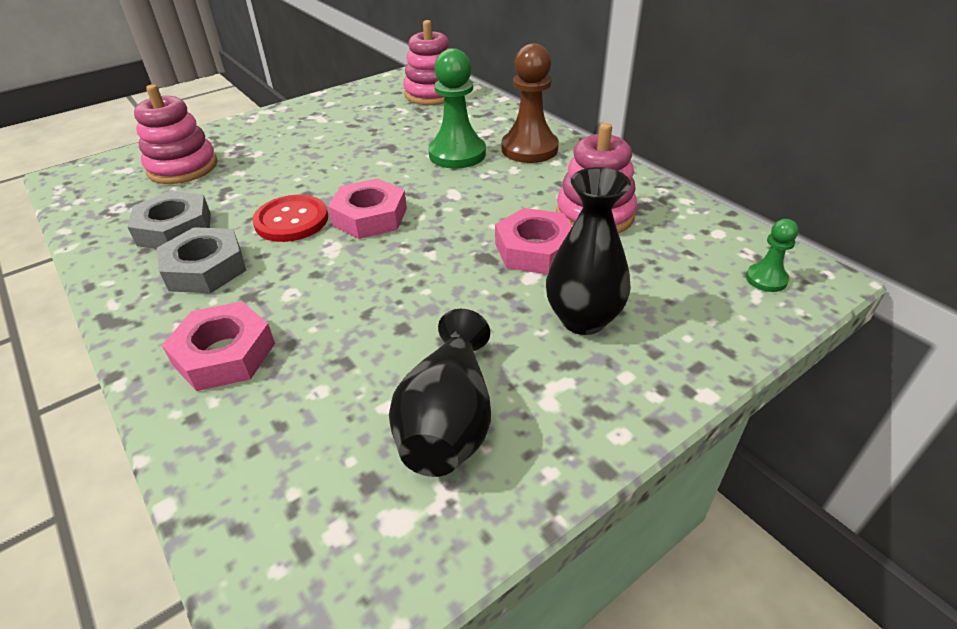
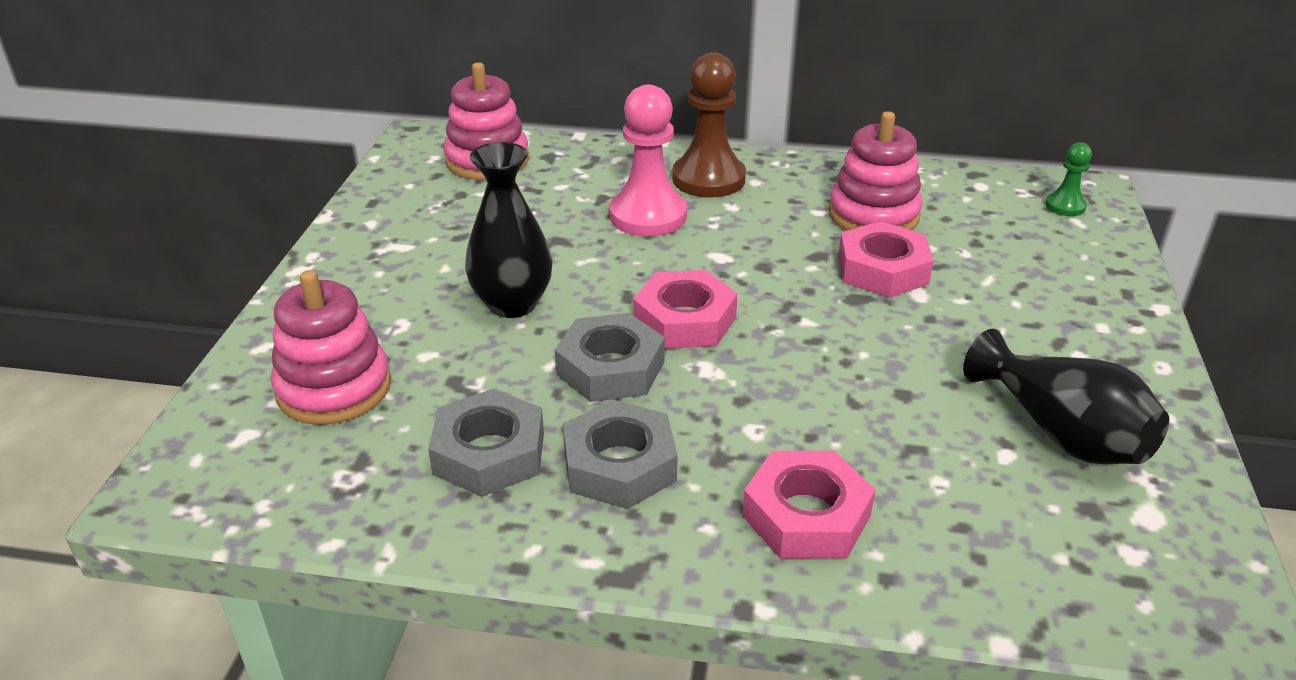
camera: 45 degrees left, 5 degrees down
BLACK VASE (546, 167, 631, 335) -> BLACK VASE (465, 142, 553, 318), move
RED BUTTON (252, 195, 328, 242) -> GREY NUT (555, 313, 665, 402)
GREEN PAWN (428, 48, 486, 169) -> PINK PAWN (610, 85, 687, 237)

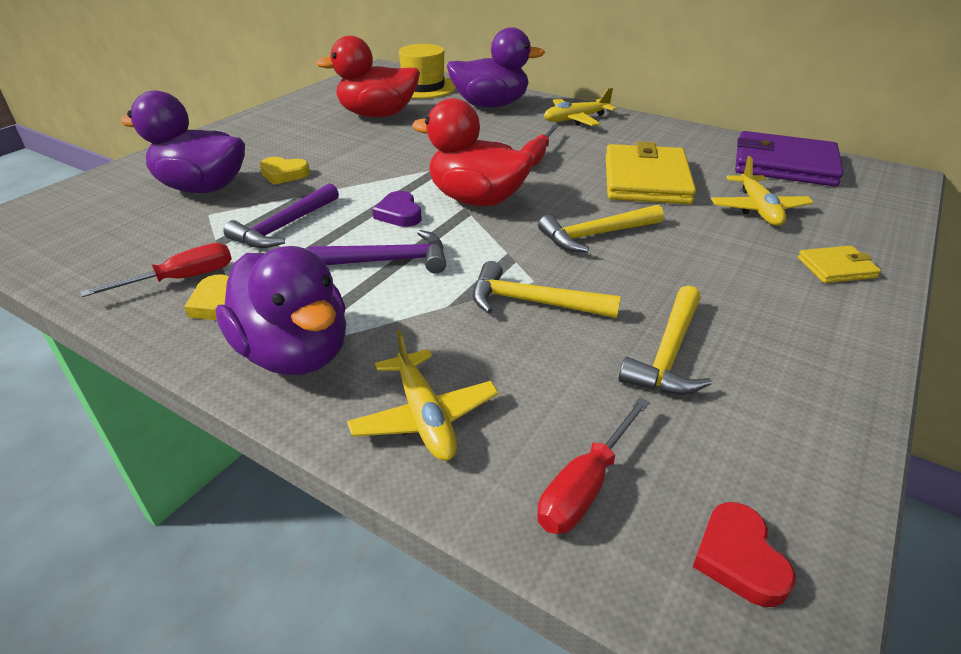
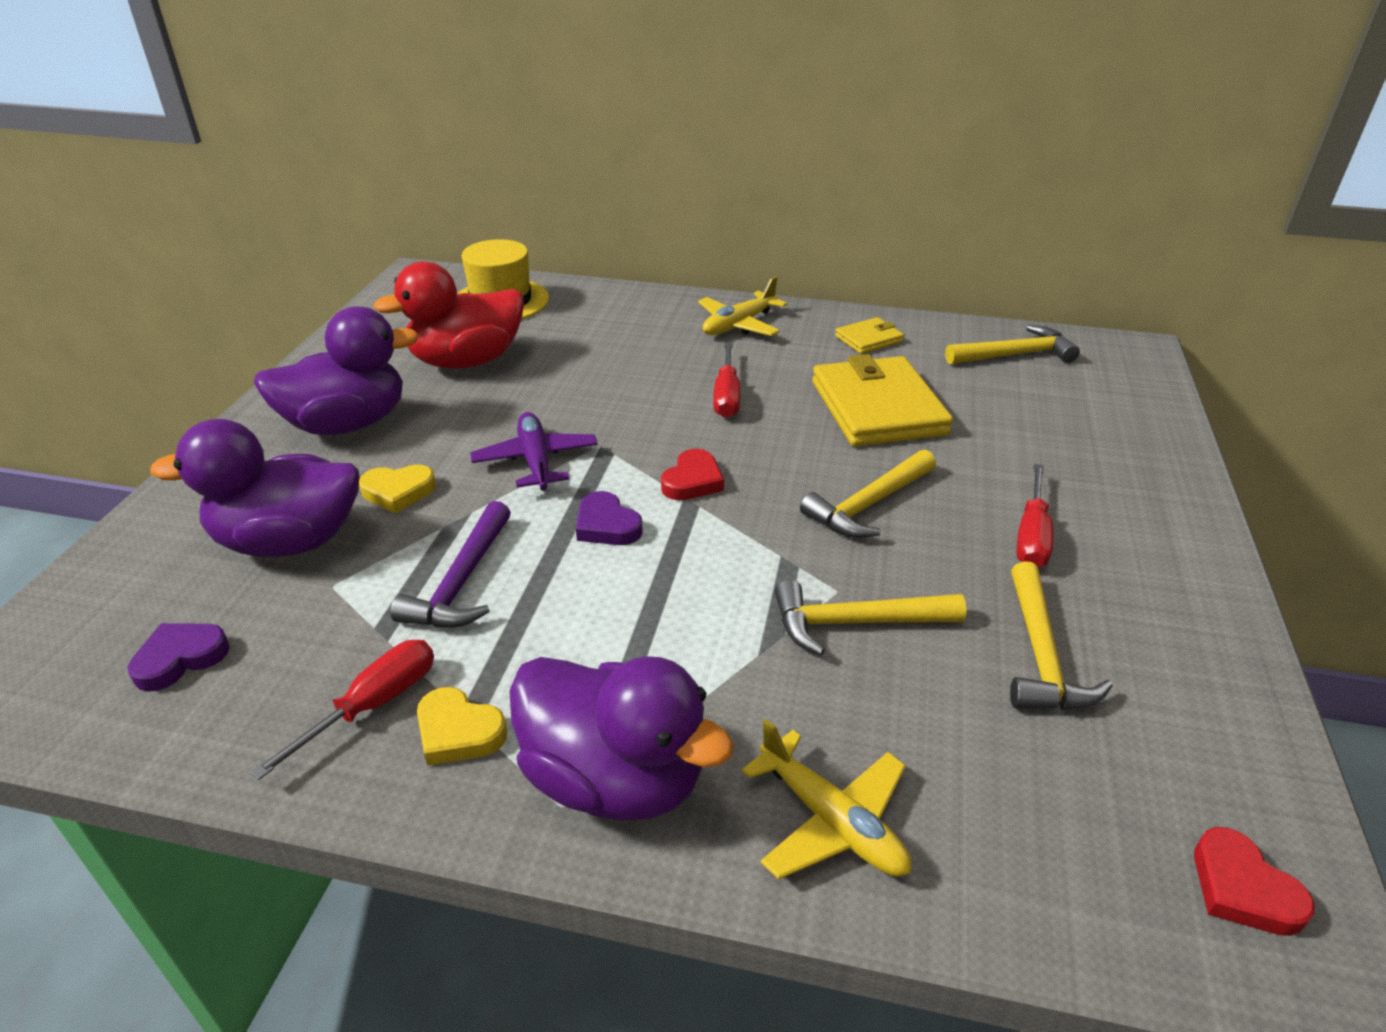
camera: 20 degrees left, 0 degrees up
none -> PURPLE HEART (128, 623, 230, 692)
PURPLE DUCK (447, 27, 545, 108) -> PURPLE DUCK (253, 306, 419, 435), move
none -> PURPLE PLANE (470, 412, 598, 490)
RED DUCK (412, 98, 534, 207) -> RED HEART (661, 449, 724, 500)
YELLOW WALLET (798, 246, 881, 283) -> YELLOW WALLET (835, 317, 904, 354), move
PURPLE WALLET (735, 131, 844, 186) -> YELLOW HAMMER (945, 325, 1080, 364)
RED SCREWDRIVER (537, 397, 650, 534) -> RED SCREWDRIVER (1016, 464, 1054, 567), move
PURPLE HAMMER (308, 230, 446, 274) -> none
YELLOW PLANE (711, 156, 814, 226) -> none

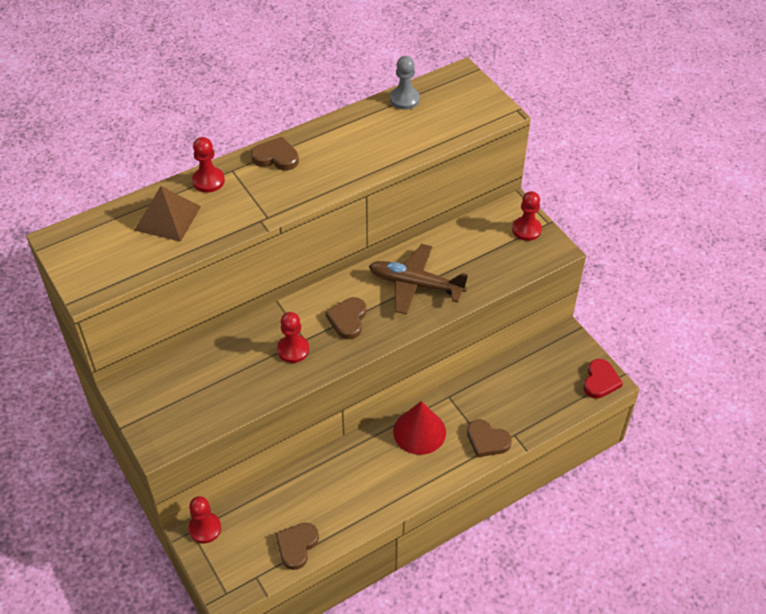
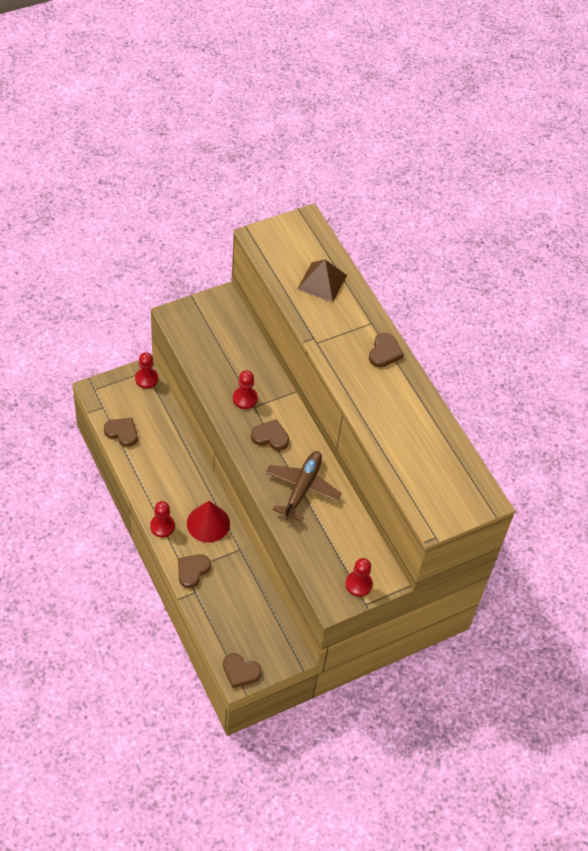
camera: 90 degrees right, 5 degrees up
RED PAWN (192, 137, 225, 193) -> RED PAWN (150, 501, 175, 537), move
RED HEART (584, 359, 623, 399) -> BROWN HEART (223, 653, 262, 688)
GREY PAWN (390, 56, 420, 110) -> none

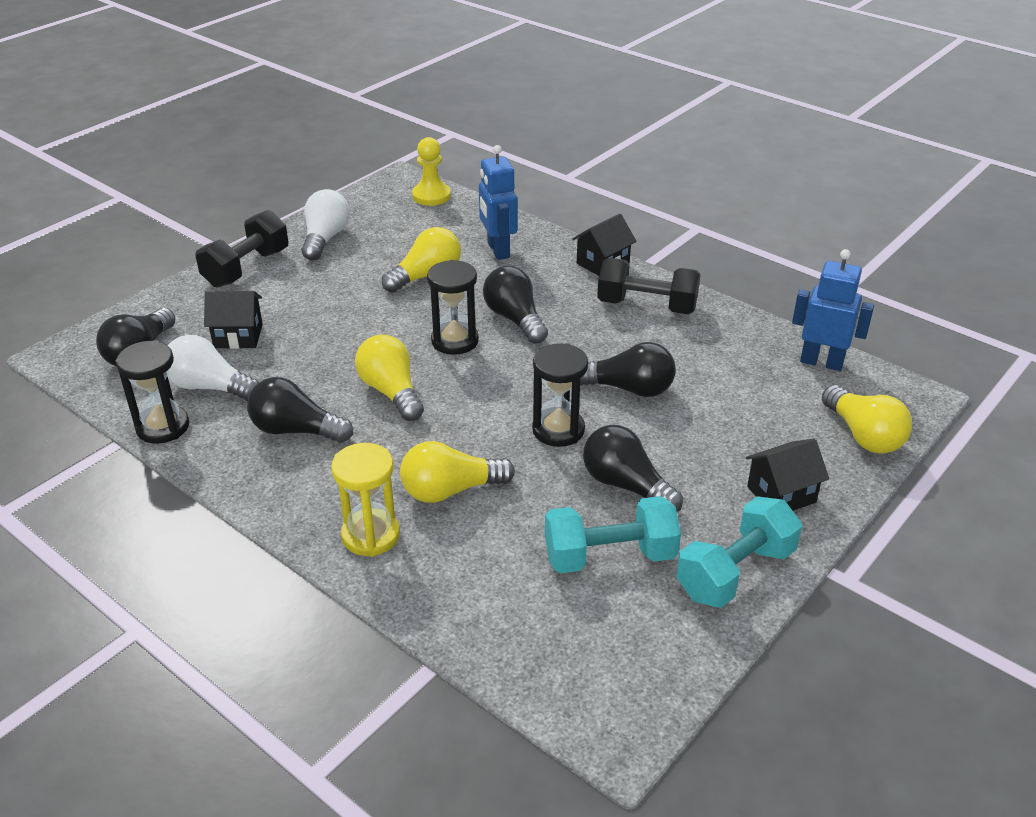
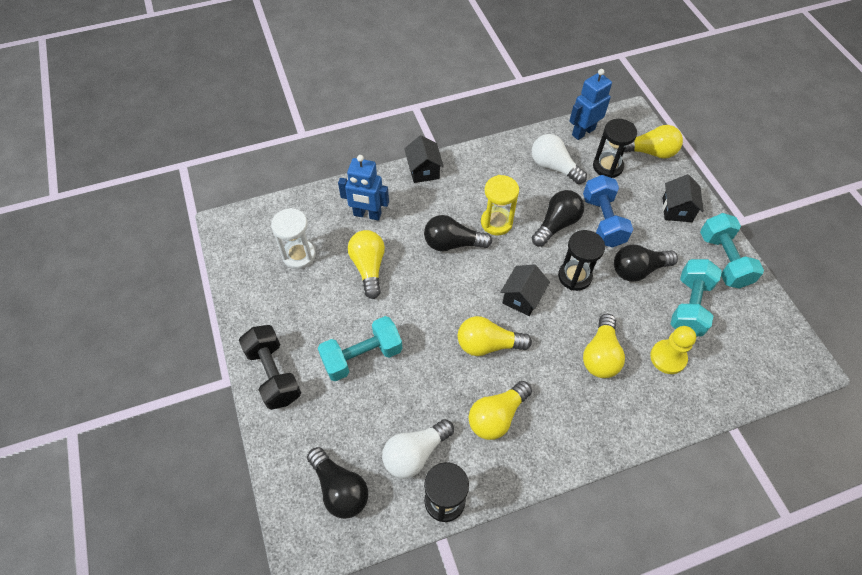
camera: 60 degrees left, 20 degrees up
none -> WHITE HOURGLASS (271, 208, 316, 269)
none -> TURQUOISE DUMBBELL (318, 316, 403, 381)
BLACK LIGHT BULB (247, 377, 353, 443) -> YELLOW LIGHT BULB (469, 381, 532, 440)
YELLOW HOURGLASS (331, 443, 400, 557) -> YELLOW HOURGLASS (481, 175, 519, 235), move
BLACK HOUSE (204, 291, 263, 349) -> BLACK HOUSE (500, 264, 550, 316), move
WHITE LIGHT BULB (302, 189, 350, 261) -> WHITE LIGHT BULB (532, 134, 587, 184), move
none -> BLUE DUMBBELL (583, 175, 633, 248)
BLACK HOURGLASS (427, 260, 479, 355) -> BLACK HOURGLASS (593, 119, 637, 178), move
YELLOW PAWN (412, 137, 451, 206) -> YELLOW PAWN (650, 326, 696, 374), move
BLACK DUMBBELL (597, 258, 701, 314) -> none

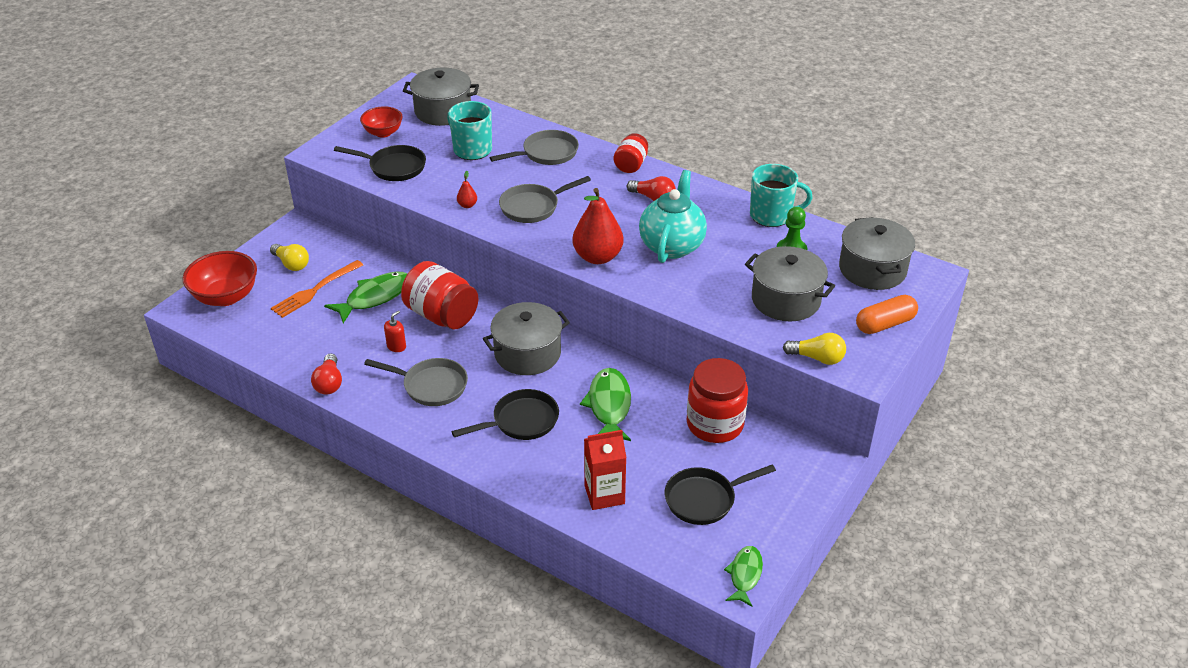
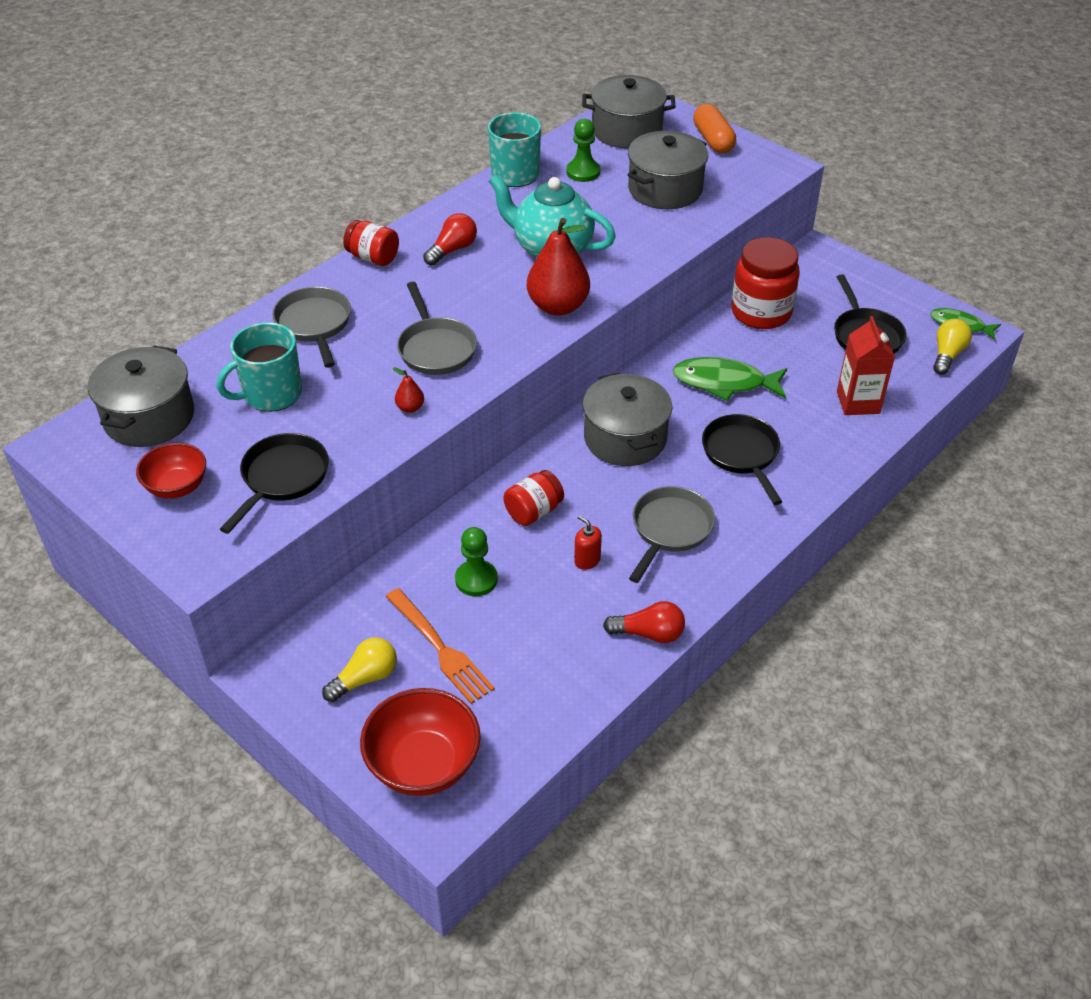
camera: 80 degrees left, 5 degrees up
GREEN FISH (324, 271, 407, 323) -> GREEN PAWN (455, 527, 498, 596)
RED JAR (401, 261, 478, 330) -> RED JAR (504, 470, 564, 526), x0.58
YELLOW LIGHT BULB (783, 333, 846, 365) -> YELLOW LIGHT BULB (933, 319, 972, 375), move

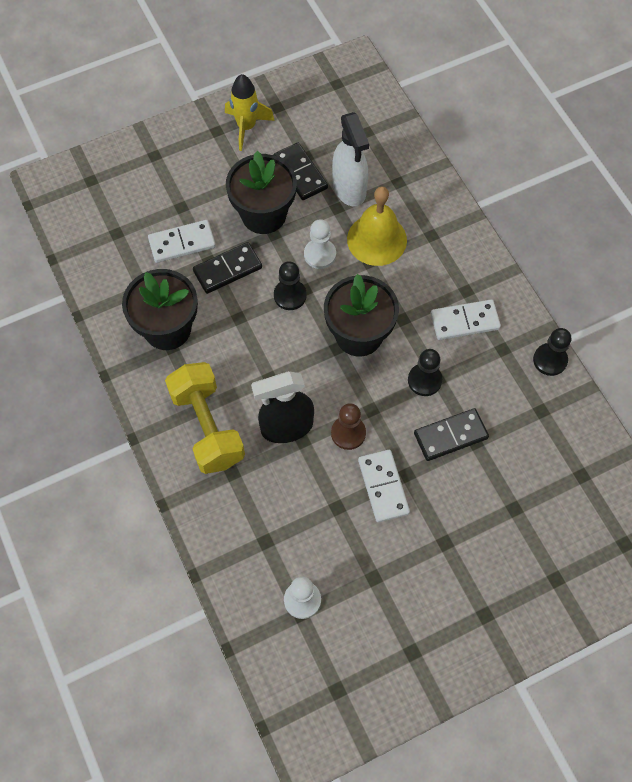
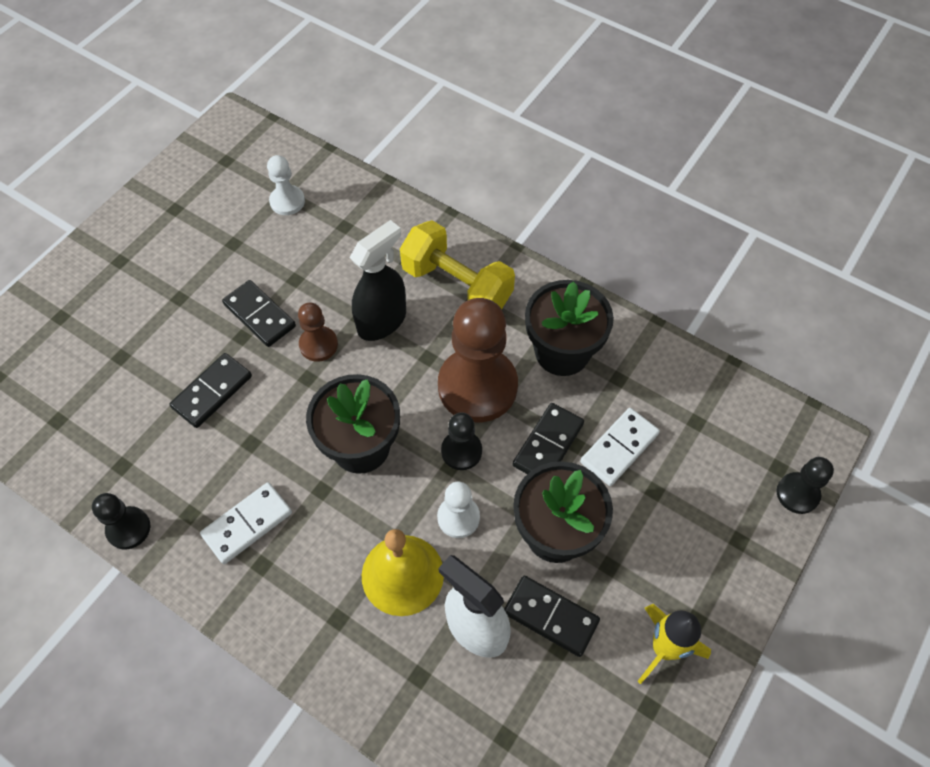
camera: 150 degrees right, 5 degrees down
WHITE DOMINO (358, 450, 410, 522) -> BLACK DOMINO (222, 280, 296, 347)
none -> BROWN PAWN (438, 298, 518, 422)
BLACK PAWN (408, 349, 442, 396) -> BLACK PAWN (777, 457, 834, 514), move

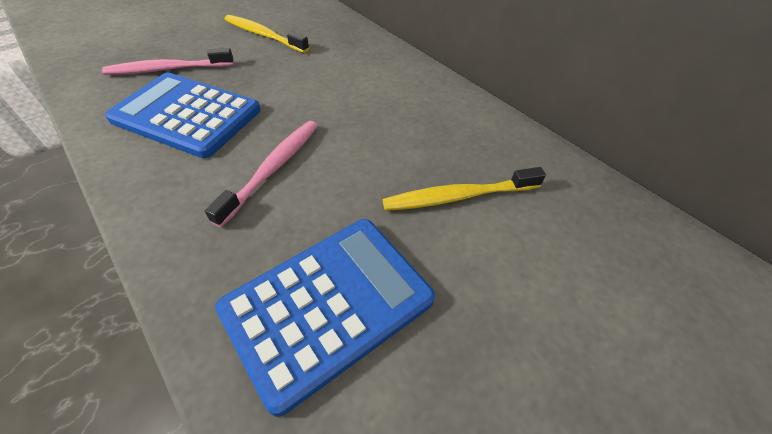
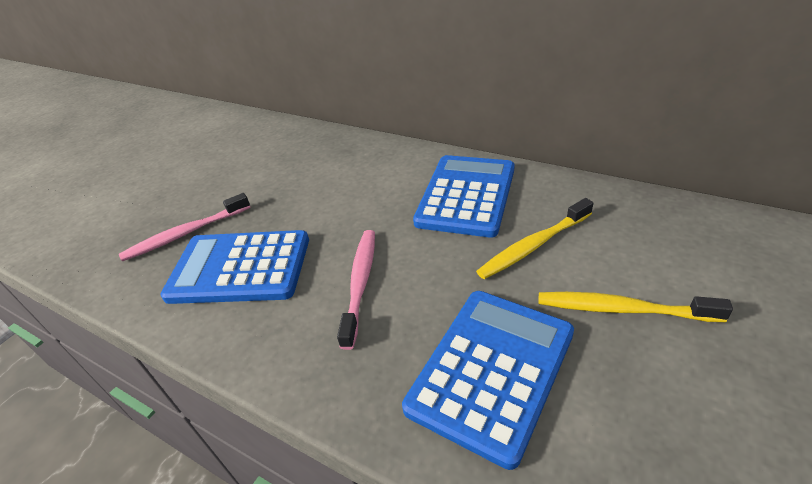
camera: 15 degrees left, 10 degrees down
none -> BLUE CALCULATOR (413, 155, 515, 238)
YELLOW TOOTHBRUSH (225, 15, 309, 53) -> YELLOW TOOTHBRUSH (538, 292, 733, 322), move

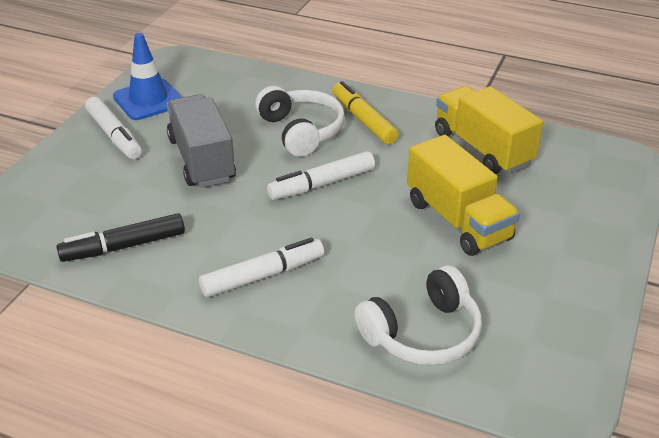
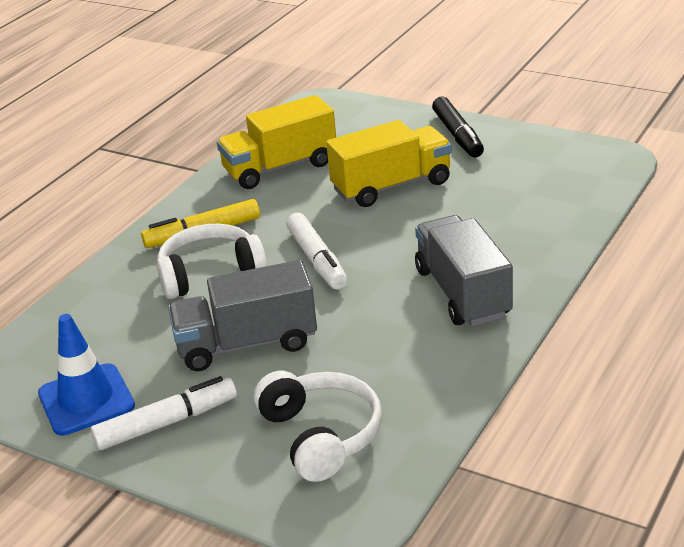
camera: 80 degrees left, 5 degrees down
WHITE HEADPHONES (355, 266, 482, 366) -> WHITE HEADPHONES (254, 371, 382, 482), move
WHITE MARKER (199, 237, 324, 297) -> GREY TRUCK (415, 215, 513, 326)
BLACK MARKER (56, 213, 185, 262) -> BLACK MARKER (432, 97, 484, 157), move

